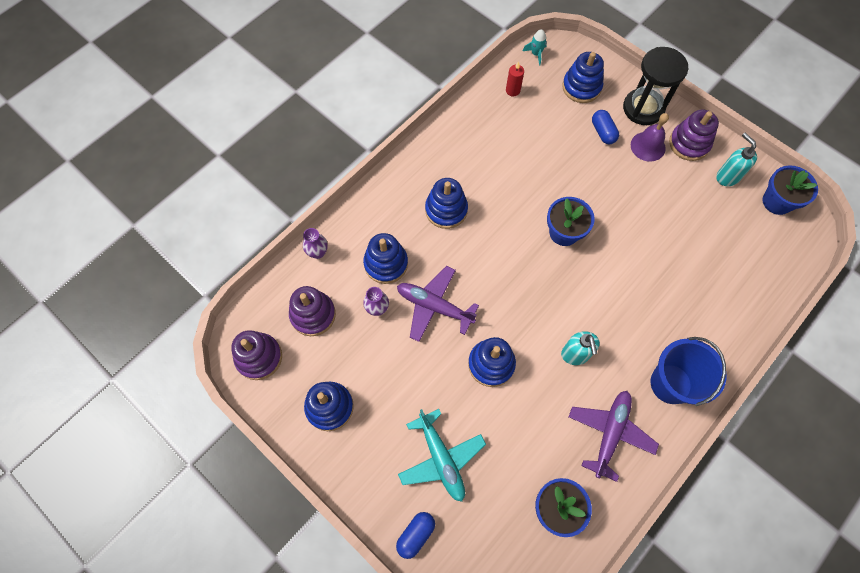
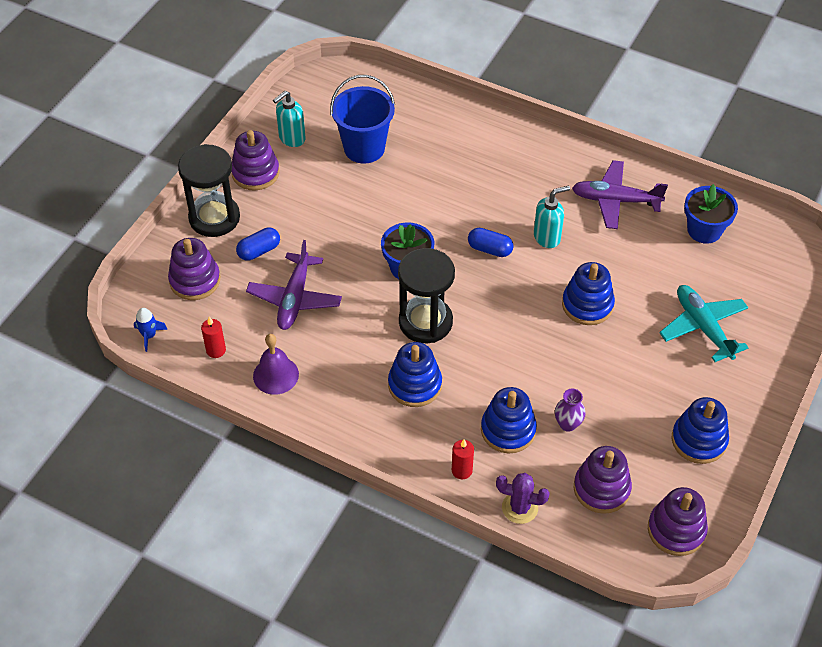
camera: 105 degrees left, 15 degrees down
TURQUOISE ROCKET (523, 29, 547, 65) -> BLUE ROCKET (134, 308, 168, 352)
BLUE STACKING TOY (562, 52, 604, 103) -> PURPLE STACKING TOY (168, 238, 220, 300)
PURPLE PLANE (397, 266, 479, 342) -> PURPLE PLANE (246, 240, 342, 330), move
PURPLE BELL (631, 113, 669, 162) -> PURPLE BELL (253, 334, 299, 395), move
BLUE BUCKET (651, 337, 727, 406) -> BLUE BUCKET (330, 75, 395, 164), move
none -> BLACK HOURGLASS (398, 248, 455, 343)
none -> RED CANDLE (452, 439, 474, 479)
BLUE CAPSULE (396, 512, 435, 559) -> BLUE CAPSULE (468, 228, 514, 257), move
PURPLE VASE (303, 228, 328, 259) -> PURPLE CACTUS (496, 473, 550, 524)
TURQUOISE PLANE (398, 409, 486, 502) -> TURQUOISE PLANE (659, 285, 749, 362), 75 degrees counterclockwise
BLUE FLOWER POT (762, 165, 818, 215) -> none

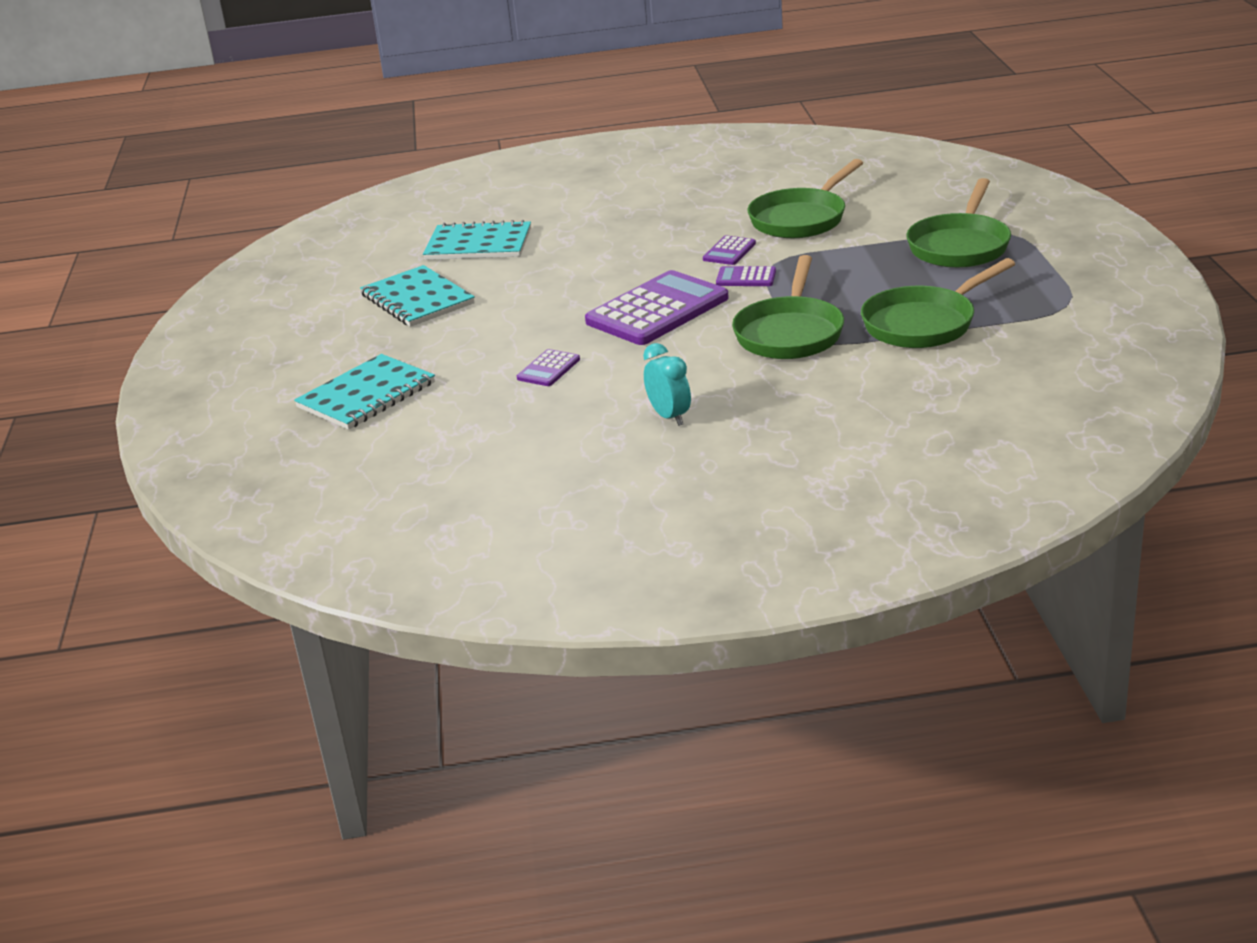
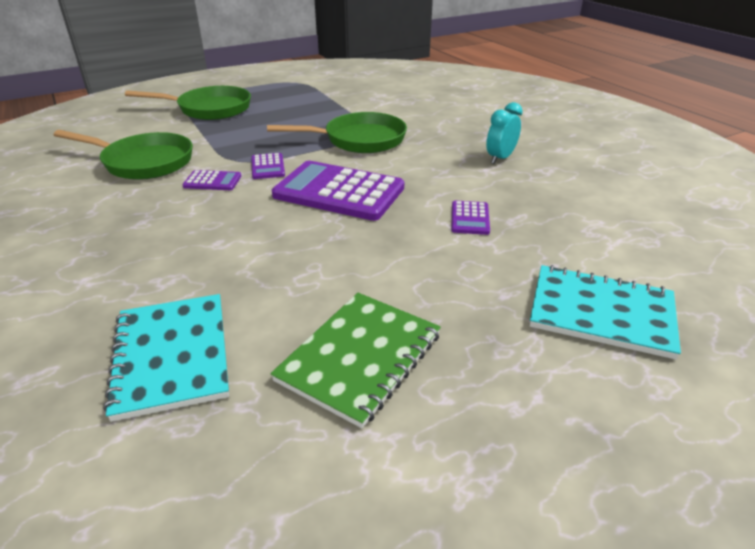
camera: 115 degrees left, 5 degrees up
TURQUOISE NOTEBOOK (360, 265, 475, 327) -> GREEN NOTEBOOK (270, 293, 441, 428)
PURPLE CALCULATOR (517, 349, 580, 386) -> PURPLE CALCULATOR (451, 201, 490, 235), 90 degrees clockwise
GREEN PAN (861, 258, 1015, 348) -> none

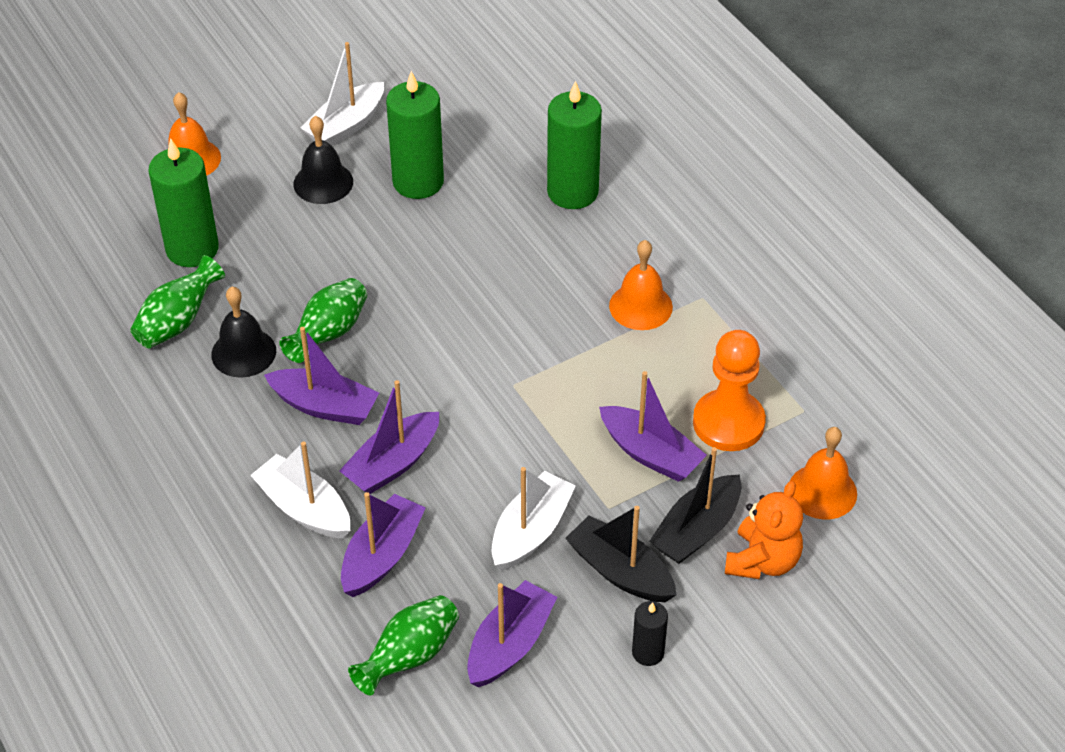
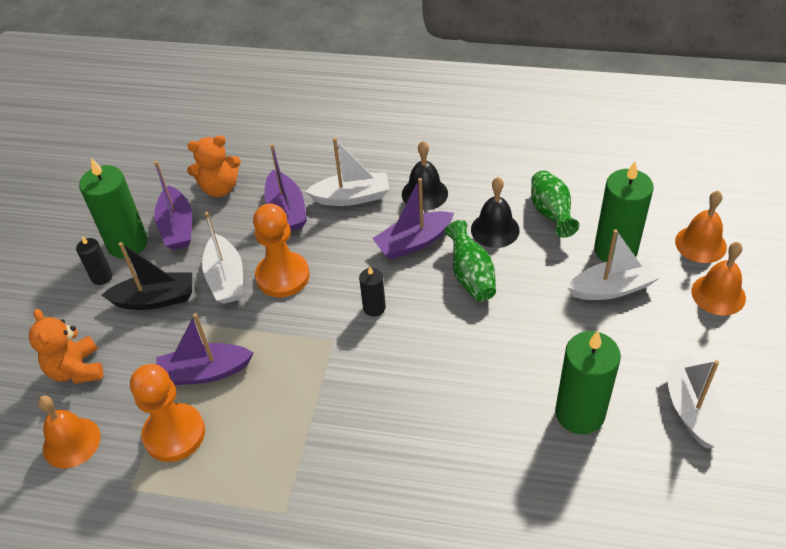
camera: 135 degrees right, 0 degrees up
GREEN CANDLE (547, 81, 602, 209) -> GREEN CANDLE (79, 158, 148, 258), move
GREEN VASE (348, 595, 459, 696) -> ORANGE TEDDY BEAR (187, 135, 241, 197)
none -> ORANGE PAWN (253, 203, 310, 298)
none -> BLACK CANDLE (359, 267, 386, 316)
BLACK BELL (293, 116, 353, 204) -> BLACK BELL (402, 141, 448, 210), move
none -> WHITE BOAT (567, 229, 661, 300)
ORANGE BELL (609, 240, 673, 330) -> ORANGE BELL (675, 191, 727, 263), move
PURPLE BOAT (339, 380, 439, 494) -> none
BLACK BOAT (649, 447, 742, 564) -> none

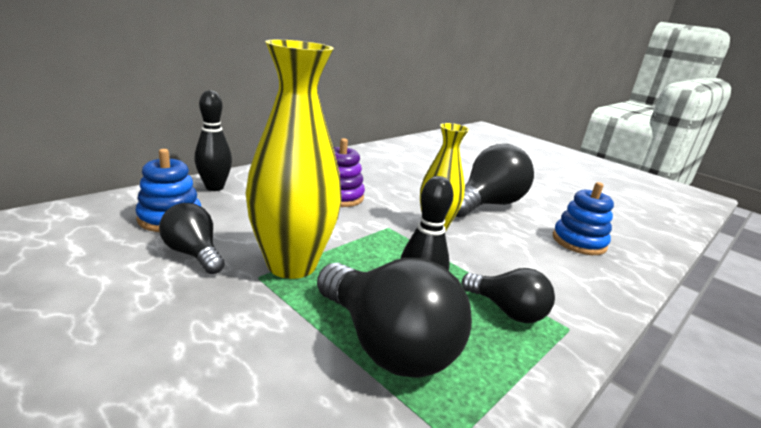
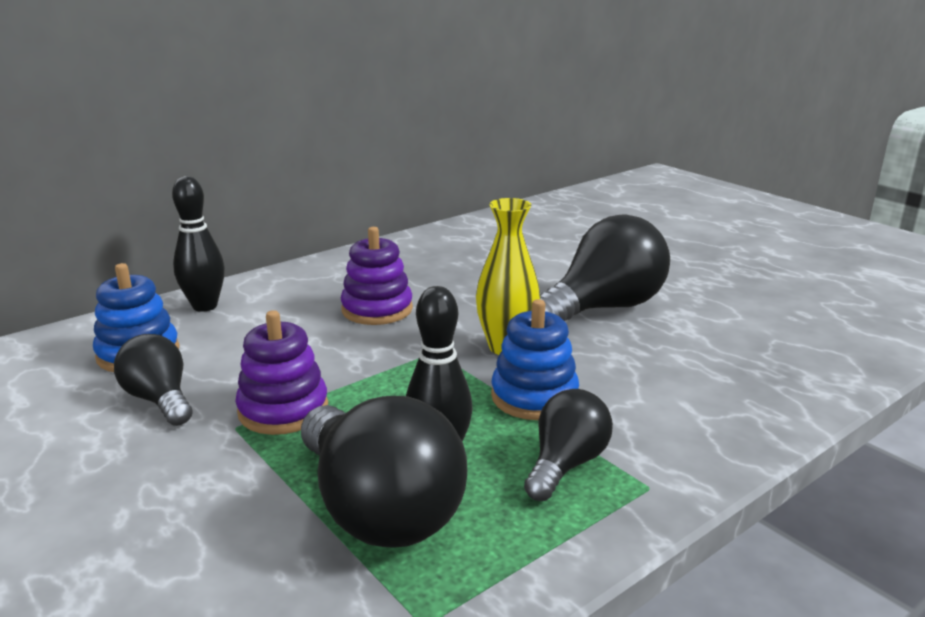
camera: 10 degrees right, 0 degrees up
YELLOW VASE (246, 40, 342, 279) -> PURPLE STACKING TOY (235, 310, 328, 435)
BLUE STACKING TOY (553, 182, 614, 255) -> BLUE STACKING TOY (491, 299, 579, 420), move
BLACK LIGHT BULB (462, 268, 555, 323) -> BLACK LIGHT BULB (524, 389, 613, 501), 105 degrees counterclockwise

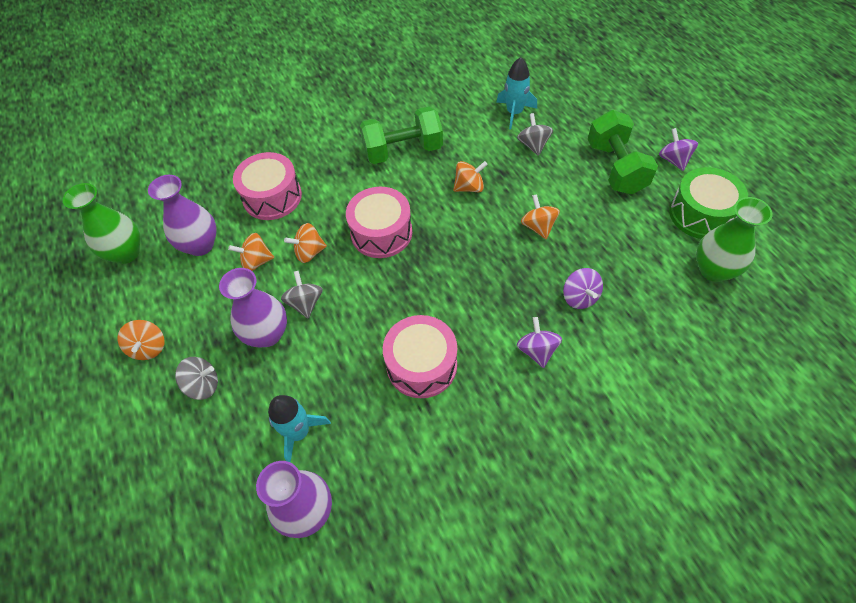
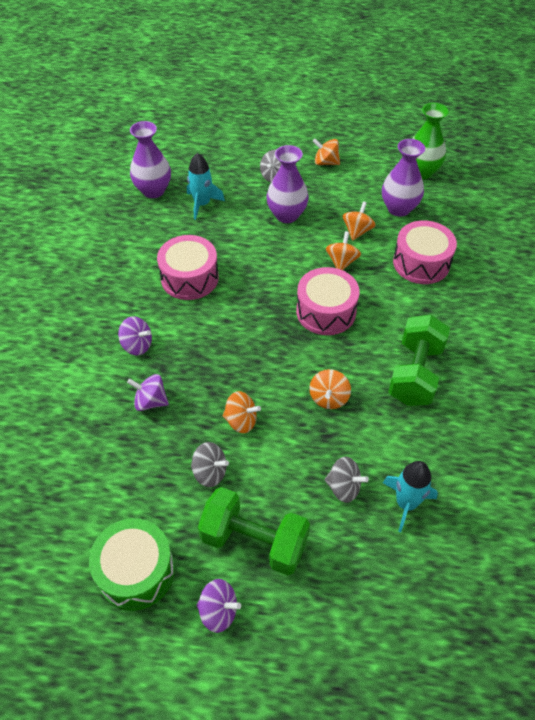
camera: 120 degrees right, 5 degrees down
GREY SPINNING TOP (281, 271, 323, 318) -> GREY SPINNING TOP (191, 442, 229, 487), move
GREEN VASE (696, 197, 773, 282) -> none

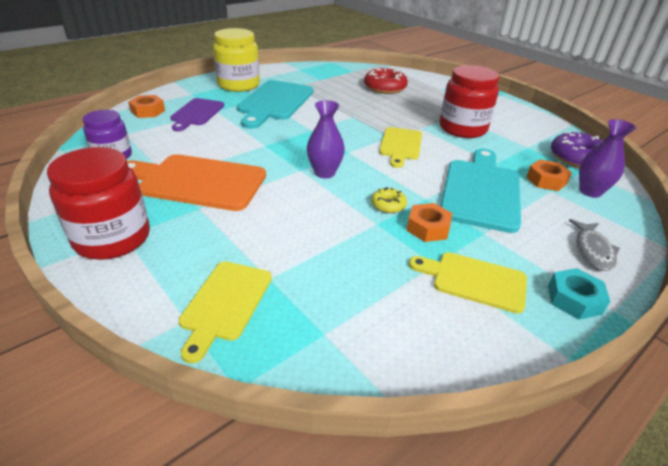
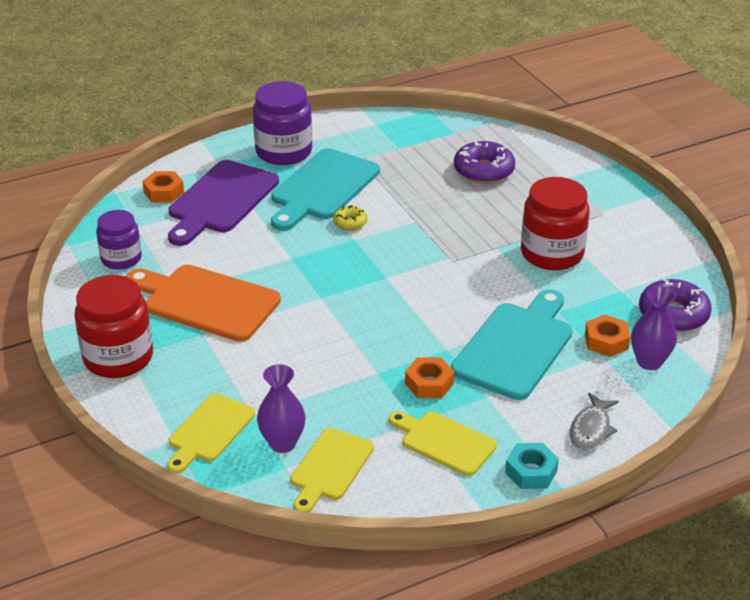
camera: 15 degrees right, 0 degrees up
PURPLE CUTTING BOARD (170, 98, 224, 132) -> PURPLE CUTTING BOARD (168, 160, 279, 246), x1.62
YELLOW JAR (213, 28, 260, 92) -> PURPLE JAR (253, 81, 312, 165)
PURPLE VASE (307, 100, 345, 179) -> PURPLE VASE (257, 364, 305, 453), move
YELLOW CUTTING BOARD (379, 127, 422, 168) -> YELLOW CUTTING BOARD (290, 428, 374, 512), move
YELLOW DONUT (371, 187, 407, 213) -> YELLOW DONUT (333, 205, 367, 230), move
RED DONUT (364, 68, 408, 94) -> PURPLE DONUT (454, 140, 515, 184)

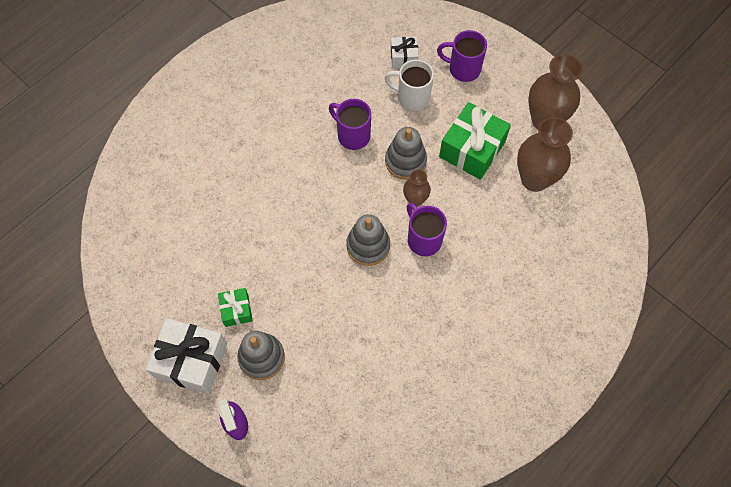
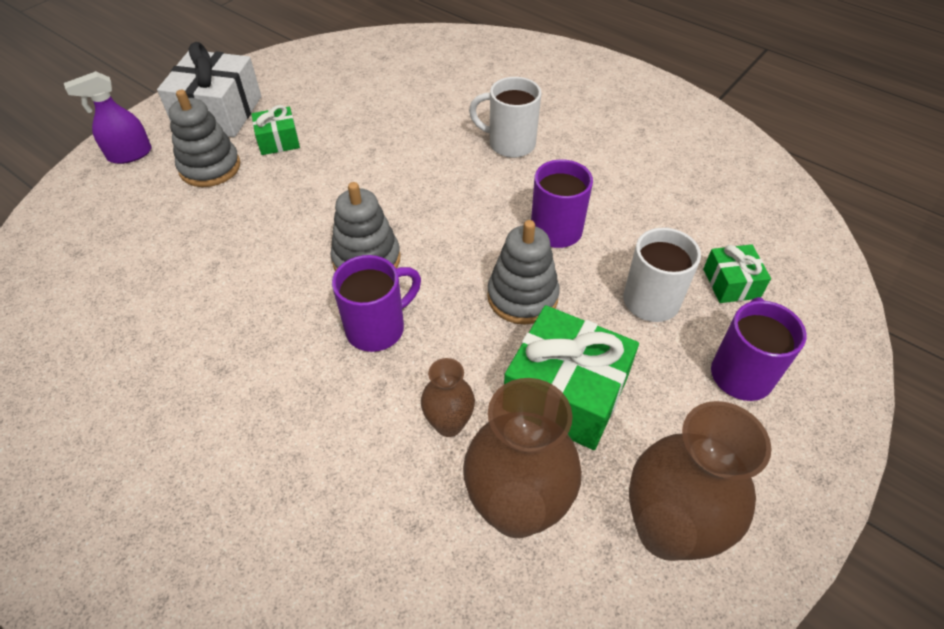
camera: 85 degrees right, 15 degrees down
BROWN VASE (403, 169, 431, 207) -> BROWN VASE (421, 358, 475, 437), move
none -> WHITE MUG (469, 77, 542, 158)
WHITE GIFT (390, 37, 419, 68) -> GREEN GIFT (703, 244, 771, 303)

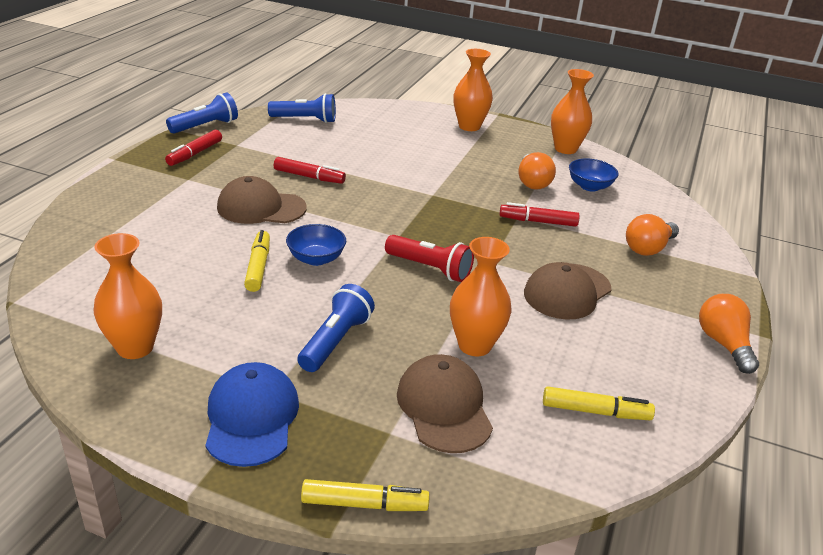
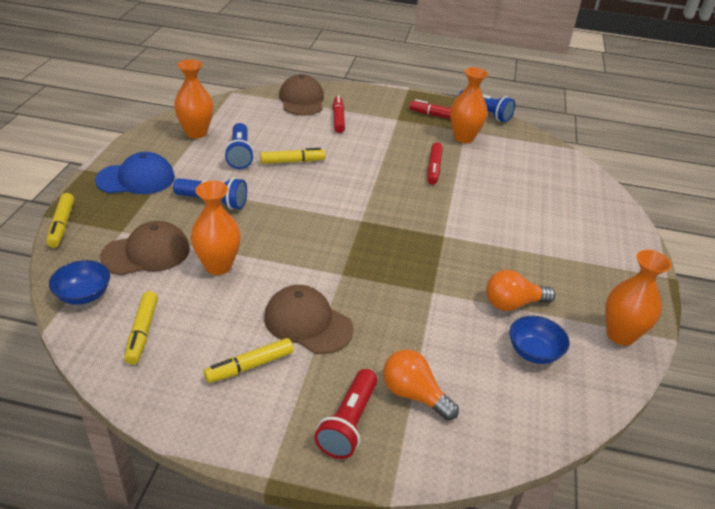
camera: 80 degrees right, 5 degrees up
BLUE BOWL (286, 224, 346, 266) -> BLUE BOWL (49, 260, 110, 305), move
none -> YELLOW MARKER (204, 338, 294, 383)
BLUE FLASHLIGHT (268, 93, 336, 123) -> BLUE FLASHLIGHT (224, 123, 254, 169), move
BROWN CAP (217, 176, 307, 224) -> BROWN CAP (279, 74, 324, 116), move
RED FLASHLIGHT (385, 235, 474, 282) -> RED FLASHLIGHT (314, 369, 378, 459), move
RED MARKER (499, 202, 580, 227) -> RED MARKER (333, 96, 345, 133), move
ORANGE VASE (453, 49, 493, 131) -> ORANGE VASE (450, 67, 488, 143), move
ORANGE LIGHT BULB (699, 294, 759, 374) -> none

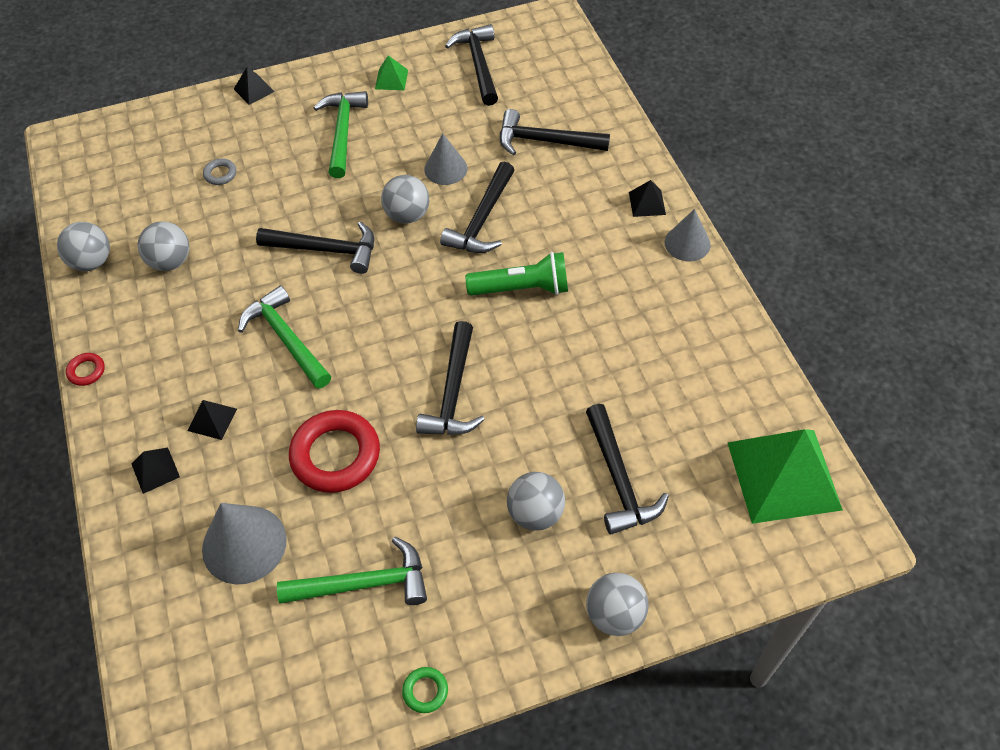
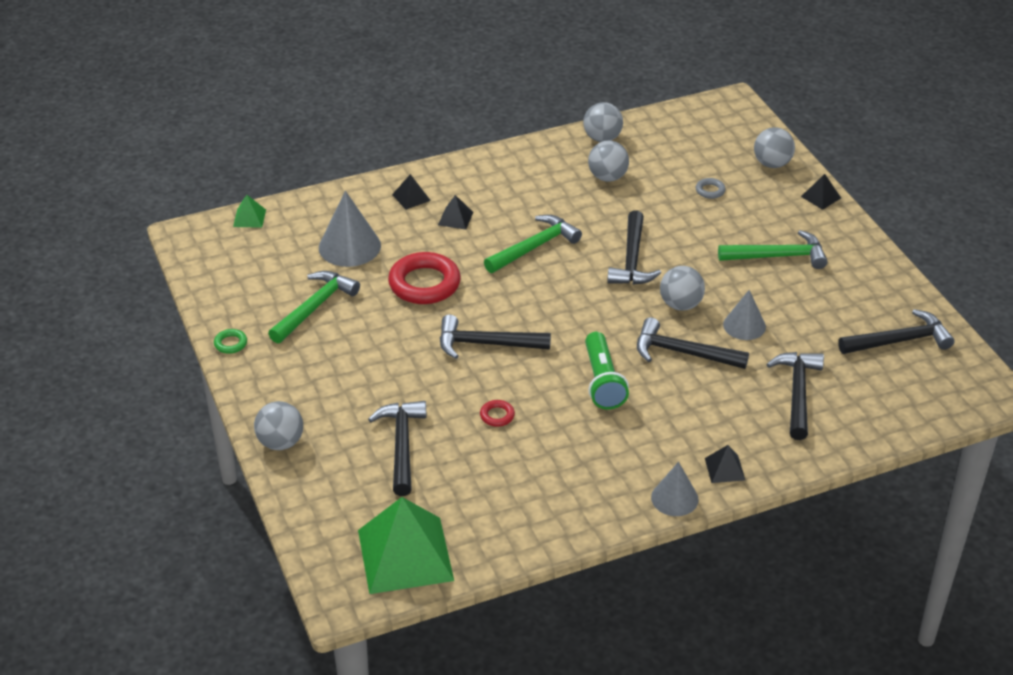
camera: 85 degrees right, 15 degrees down
GREEN PYRAMID (375, 55, 408, 90) -> GREEN PYRAMID (233, 195, 266, 228), move
GREEN HAMMER (277, 537, 427, 605) -> GREEN HAMMER (268, 271, 360, 343), 135 degrees counterclockwise
BLACK HAMMER (586, 404, 669, 535) -> BLACK HAMMER (368, 401, 426, 496), 105 degrees clockwise
RED RING (66, 353, 105, 386) -> RED RING (480, 400, 515, 427), move
GREY BALL (507, 472, 565, 531) -> GREY BALL (754, 127, 795, 168), move

